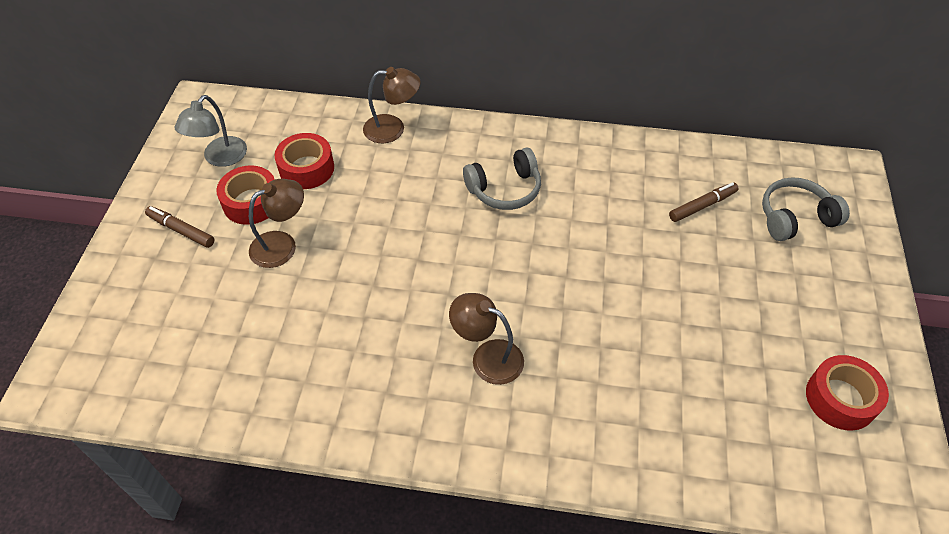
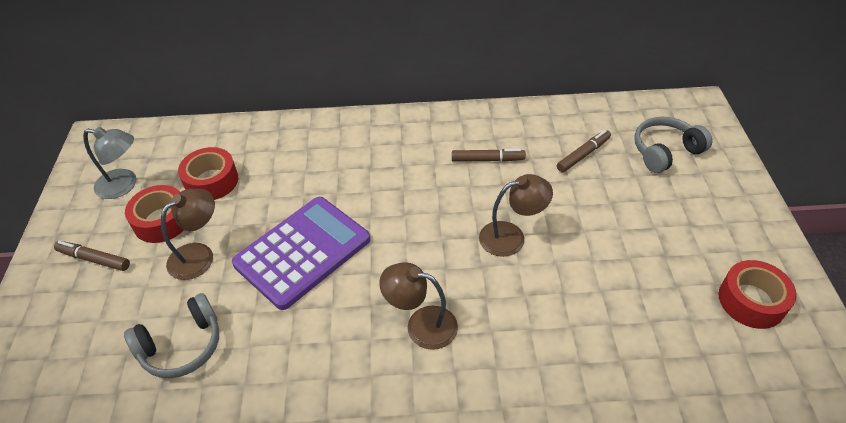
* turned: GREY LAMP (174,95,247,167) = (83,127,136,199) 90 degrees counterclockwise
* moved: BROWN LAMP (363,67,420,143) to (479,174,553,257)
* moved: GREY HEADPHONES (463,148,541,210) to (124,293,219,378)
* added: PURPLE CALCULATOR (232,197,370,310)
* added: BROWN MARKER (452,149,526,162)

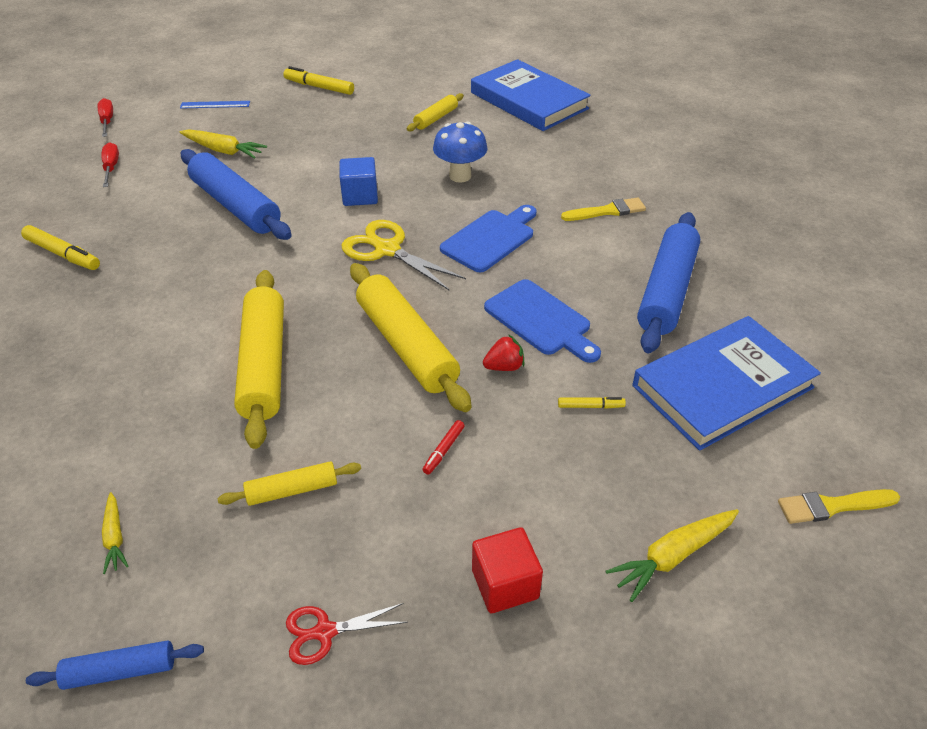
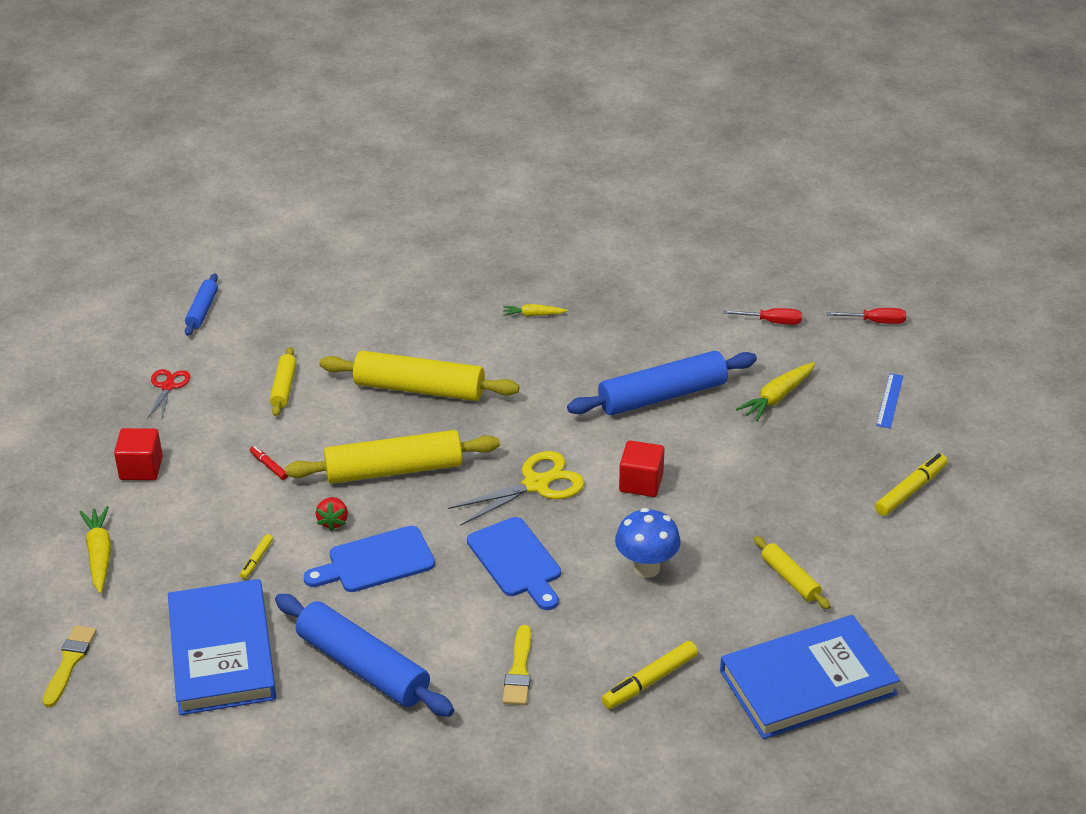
* moved: YELLOW MARKER (21,225,100,270) to (602,641,698,709)
* moved: YELLOW CARROT (102,492,129,574) to (503,304,568,316)
* recoloured: BLUE CUBE (340,157,378,206) to RED CUBE (619,440,665,497)

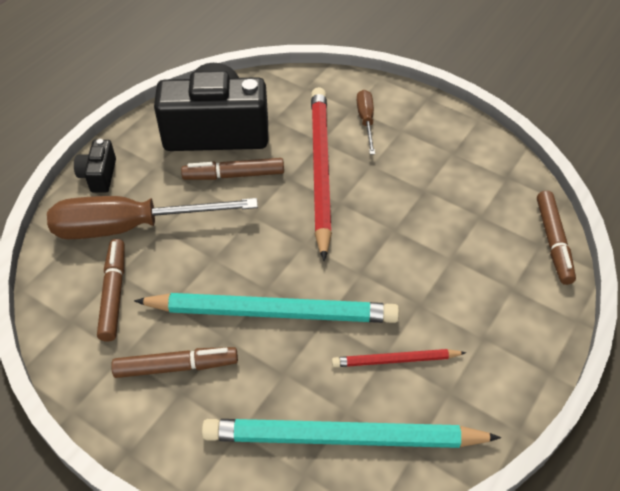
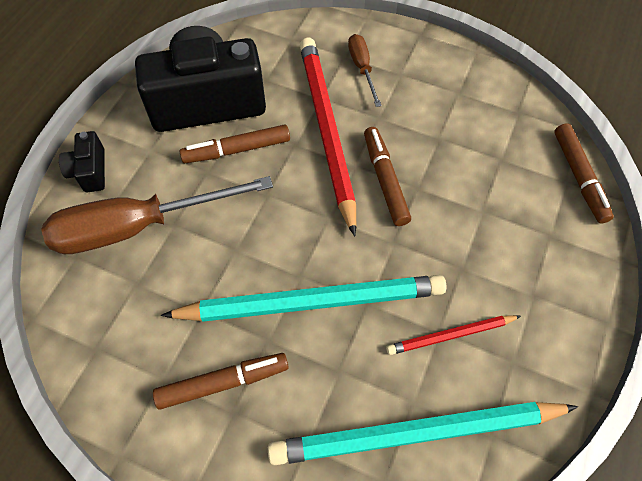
* moved: BROWN MARKER (97,239,125,342) to (364,127,411,226)

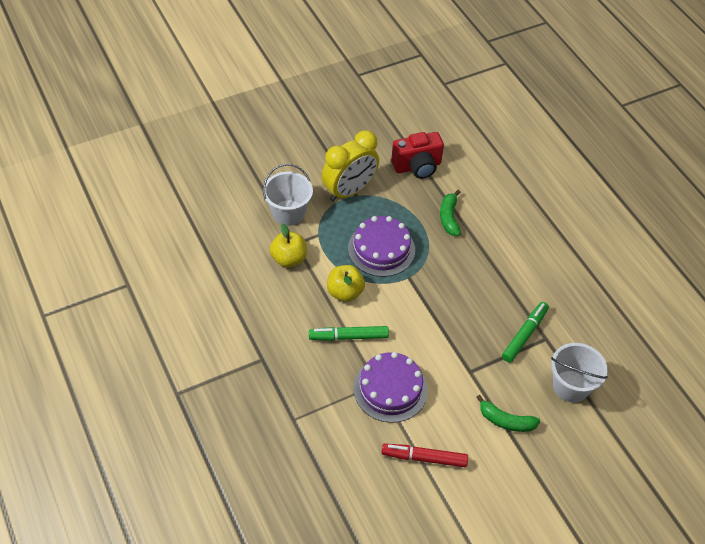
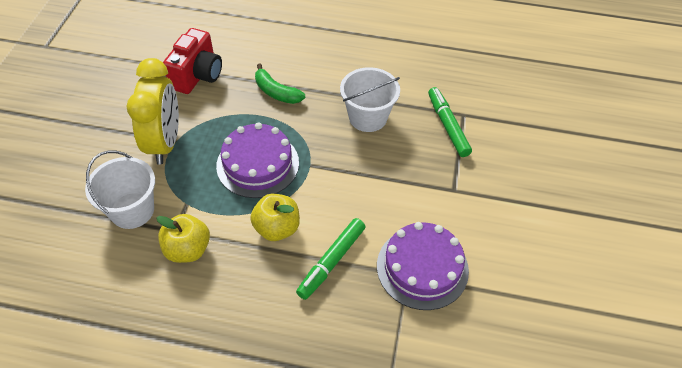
* removed: RED MARKER (381,443,468,467)
* removed: GREEN BANANA (476,395,540,432)
* moved: WHITE BUCKET (551,343,608,403) to (340,67,400,132)

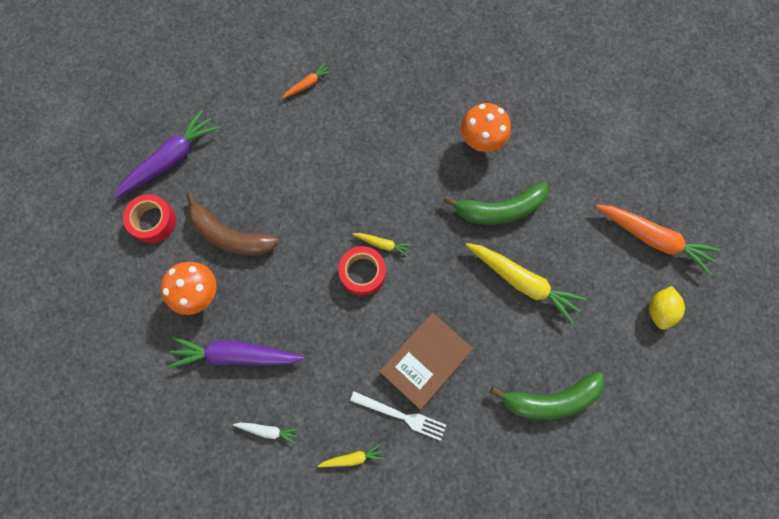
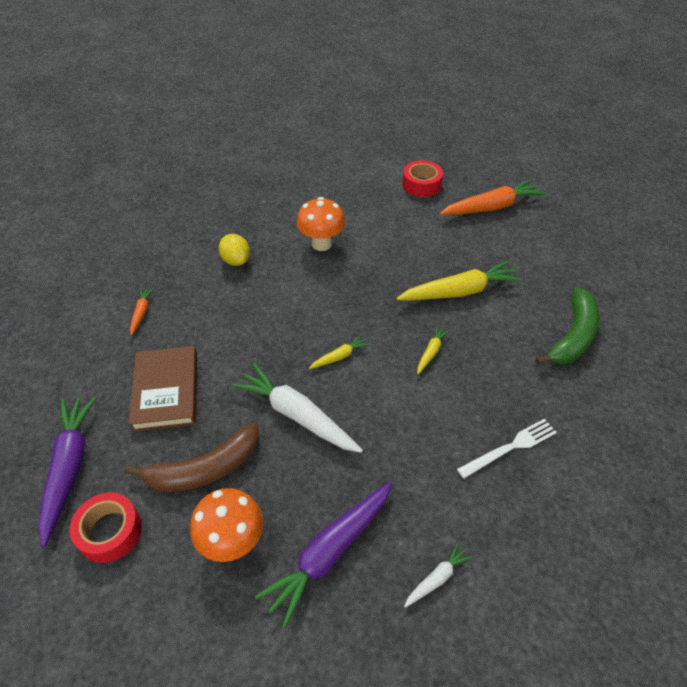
* moved: YELLOW CARROT (318,444,384,467) to (417,325,450,374)
* moved: RED TAPE (338,246,386,296) to (402,160,443,197)
* moved: BROWN BOOK (379,312,473,410) to (129,346,197,432)
* removed: GREEN BANANA (443,182,548,225)
* moved: YELLOW LEMON (649,286,685,330) to (219,234,250,266)
* added: WHITE CARROT (232,363,363,453)

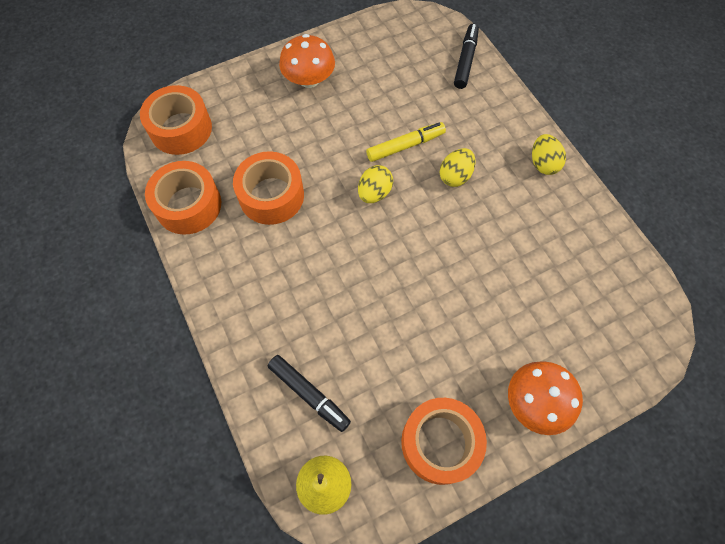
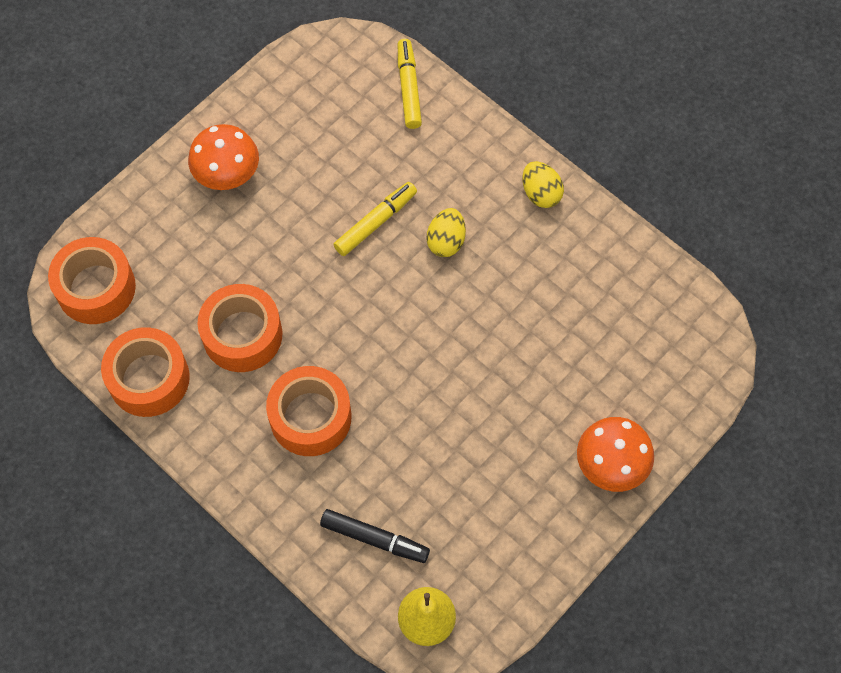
* removed: YELLOW EGG (358,165,393,203)
* moved: ORANGE TAPE (401,398,487,485) to (266,366,352,456)
* recoloured: BLACK MARKER (454,24,479,89) to YELLOW MARKER (398,39,422,129)

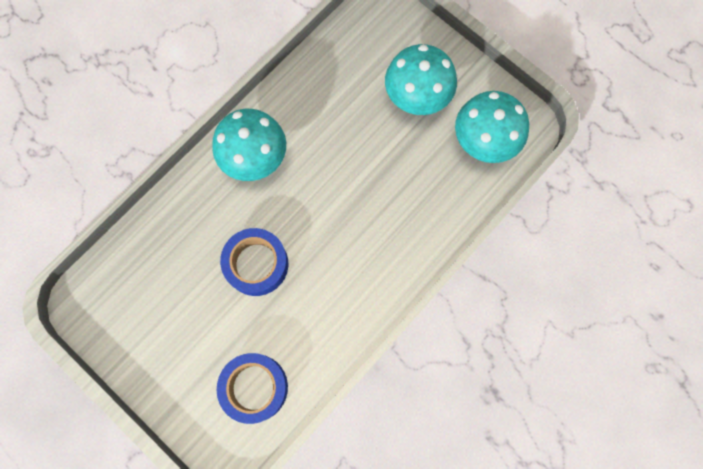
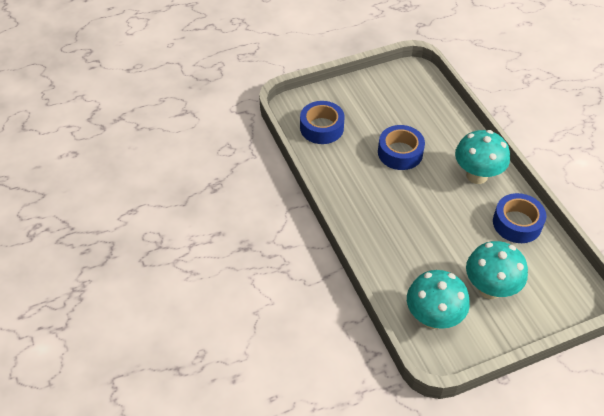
* added: BLUE TAPE (493,193,547,243)

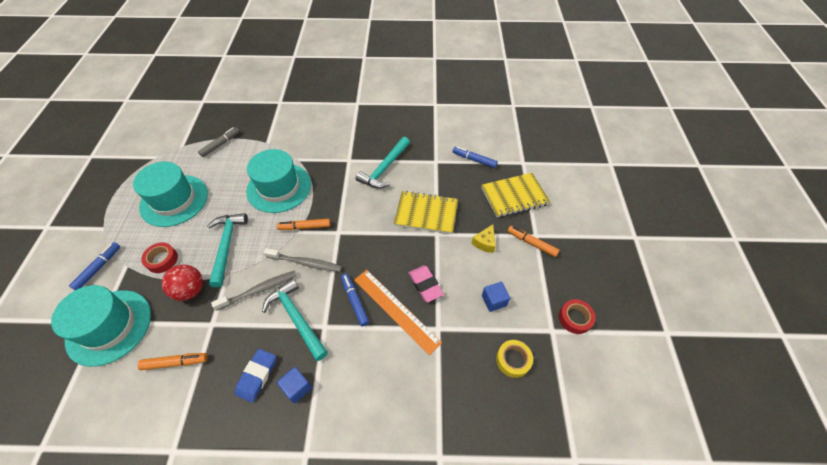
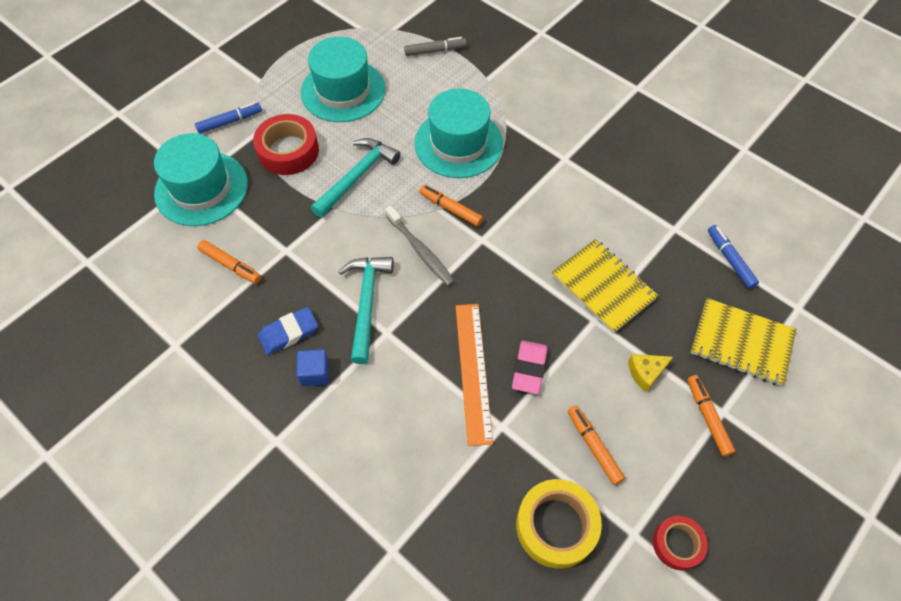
* resized: RED TAPE (141,242,178,273) = (253,114,319,175) x1.65
* removed: RED BALL (162,264,203,301)
* removed: GREY TOOTHBRUSH (211,271,297,311)
* removed: BLUE MARKER (341,274,369,326)
* removed: TURQUOISE HAMMER (356,137,410,189)
* replaced: BLUE CUBE (482,282,510,312) to ORANGE MARKER (568,406,625,485)
* resized: YELLOW TAPE (496,340,533,378) = (516,479,602,569) x1.65

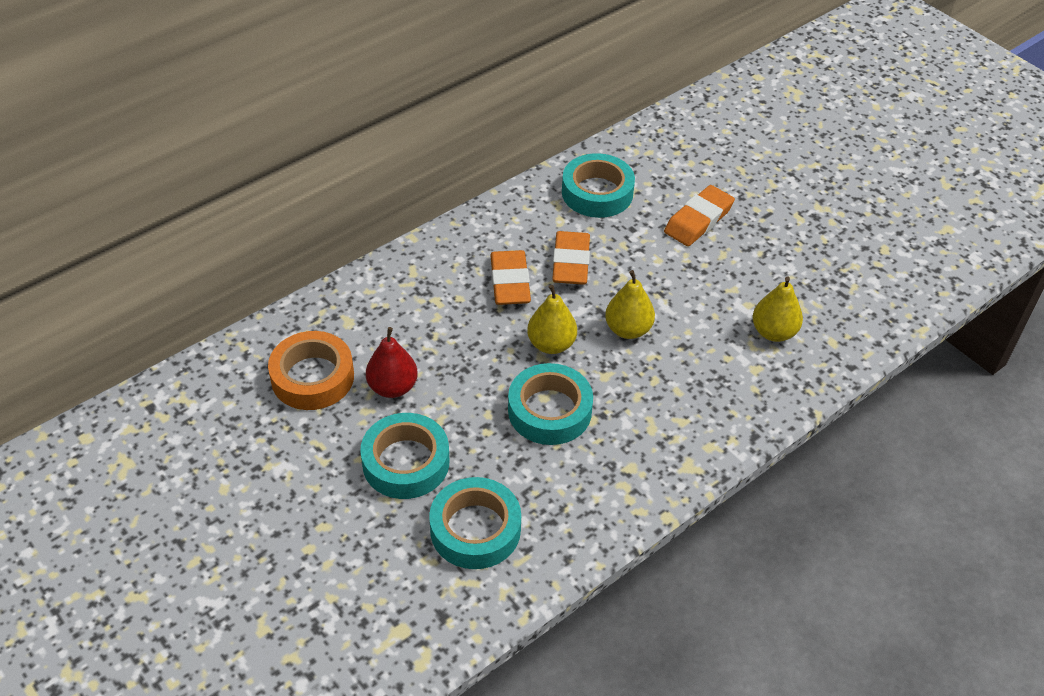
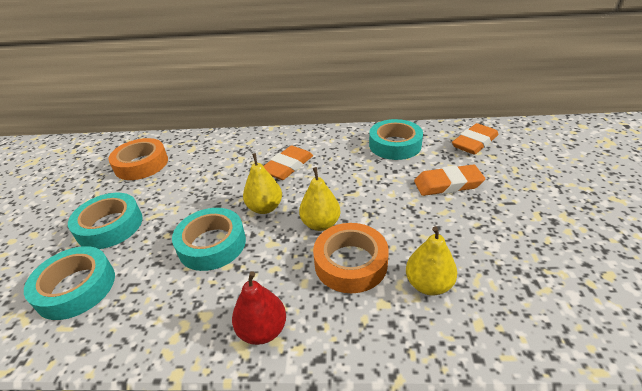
* moved: RED PEAR (366,327,418,398) to (232,271,286,345)
* moved: ORANGE ERASER (552,231,590,285) to (452,123,498,155)
* added: ORANGE TAPE (313,223,389,293)

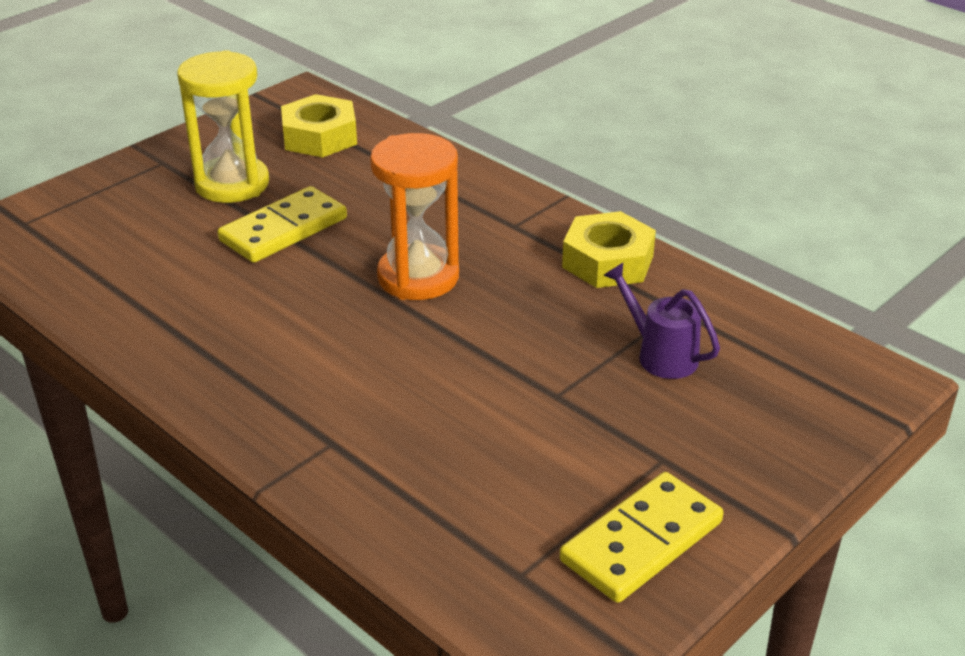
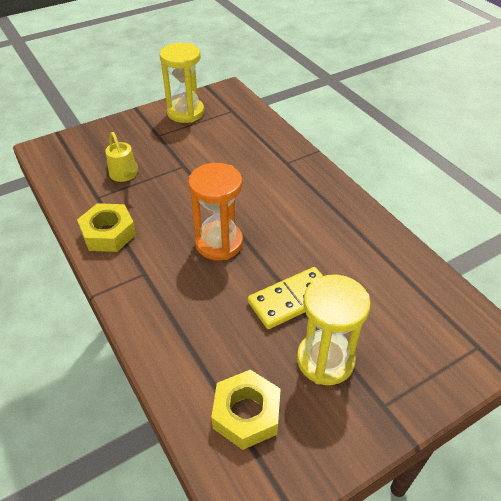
* replaced: YELLOW DOMINO (560,472,723,603) to YELLOW HOURGLASS (159,43,204,123)
* recoloured: PURPLE WATERING CAN (603,263,720,379) to YELLOW WATERING CAN (105,132,138,182)

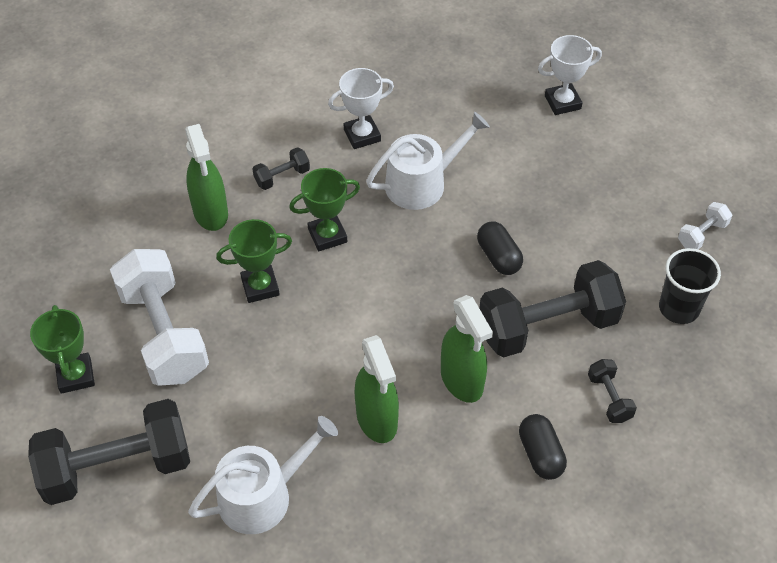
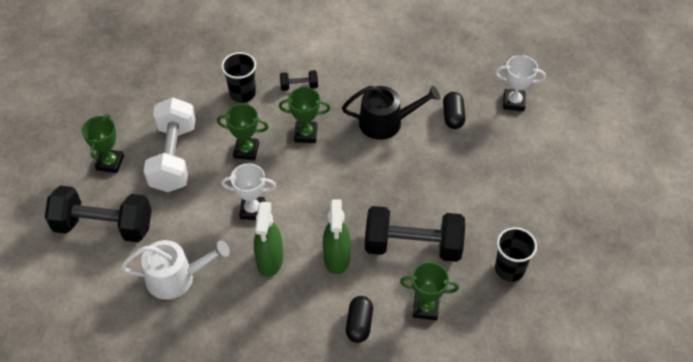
* replaced: GREEN SPRAY BOTTLE (185,124,228,231) to BLACK CUP (221,52,256,103)
* moved: WHITE TROPHY (328,68,394,149) to (222,163,276,220)
* recoloured: WHITE WATERING CAN (366,112,490,210) to BLACK WATERING CAN (342,86,440,140)
* moved: BLACK CAPSULE (477,222,523,275) to (443,92,466,129)
* replaced: BLACK DUMBBELL (588,359,637,423) to GREEN TROPHY (400,262,459,320)
* removed: WHITE DUMBBELL (678,202,732,249)

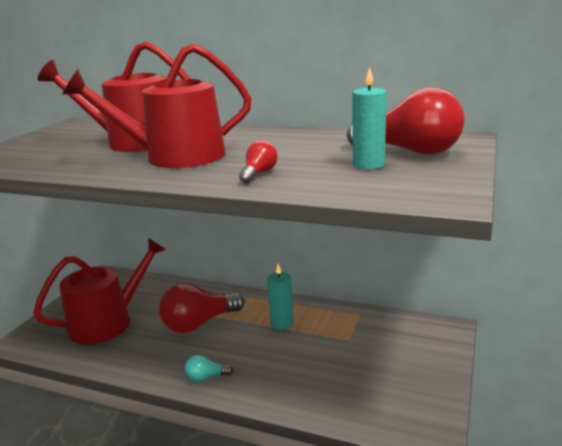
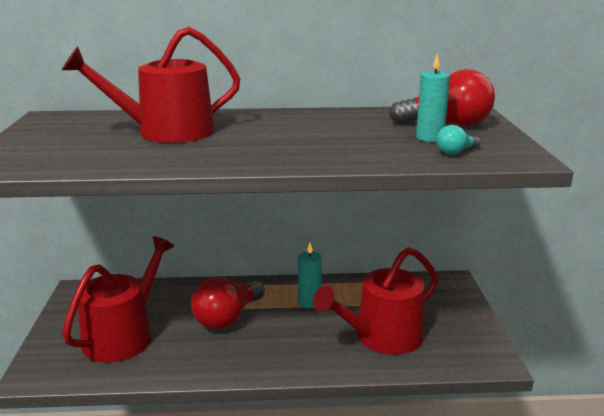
* moved: RED WATERING CAN (62,44,251,168) to (313,247,438,355)
* moved: TURQUOISE LIGHT BULB (184,355,233,382) to (436,125,481,155)
* removed: RED LIGHT BULB (239,140,278,183)

